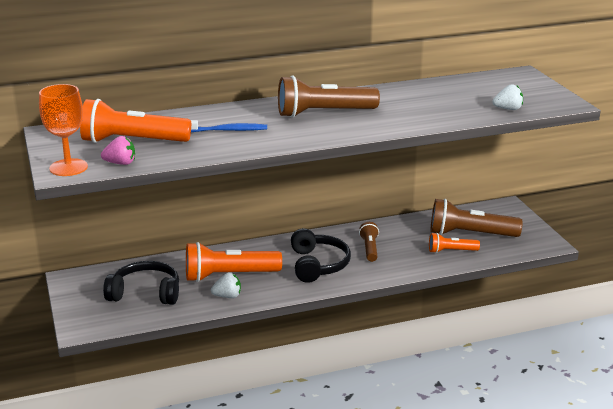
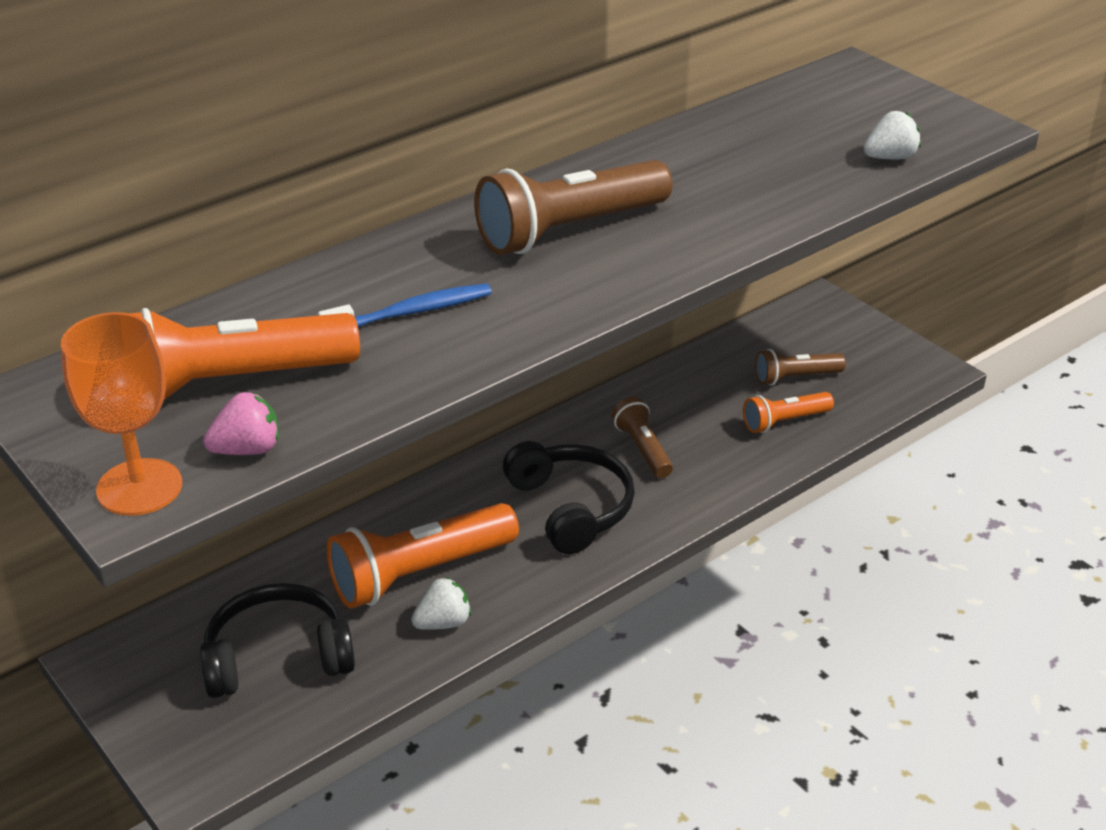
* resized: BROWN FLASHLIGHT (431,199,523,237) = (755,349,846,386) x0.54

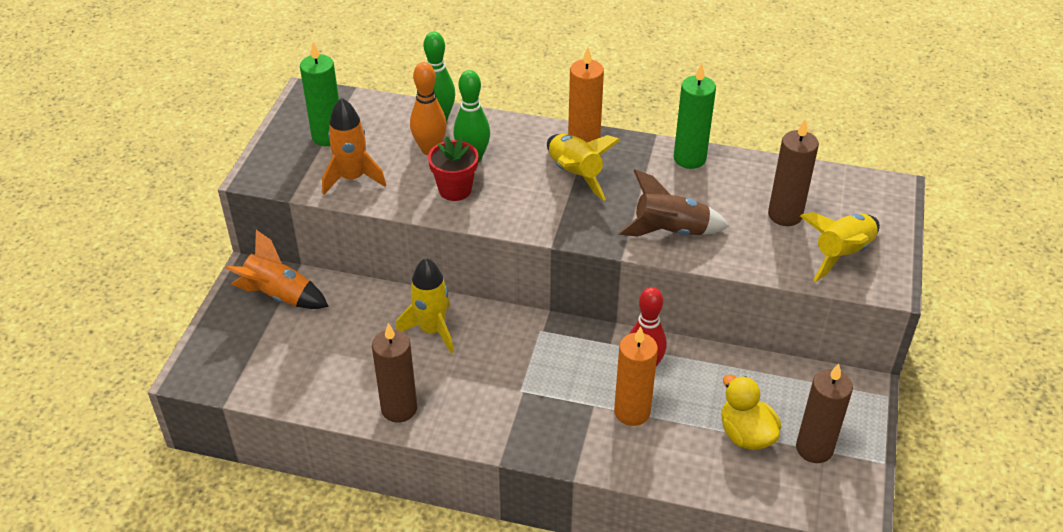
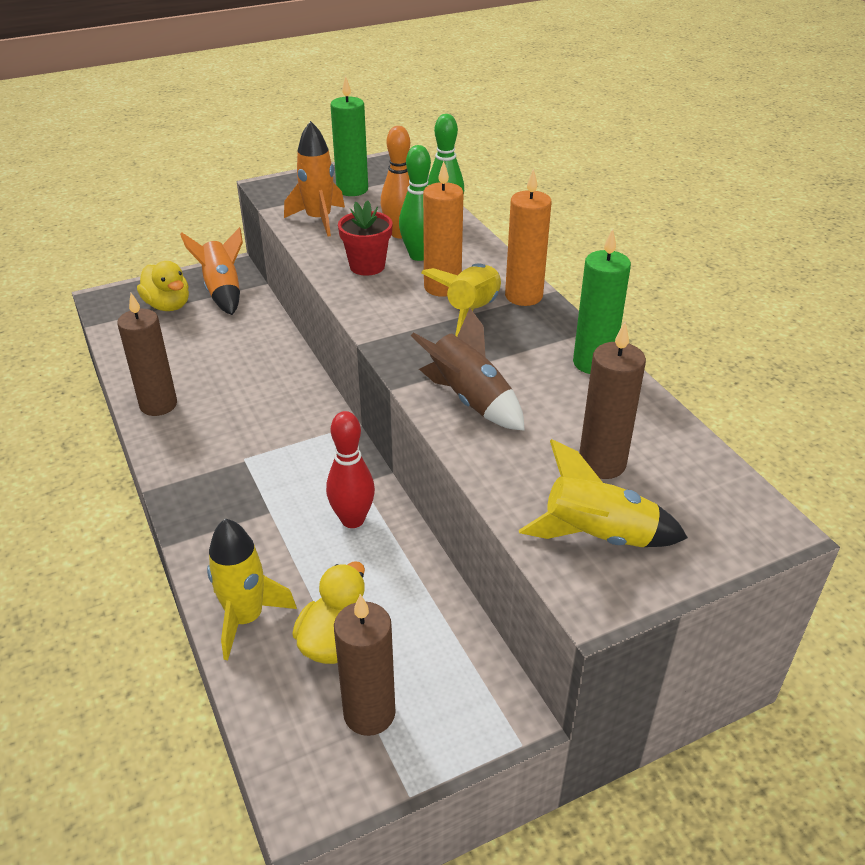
* moved: YELLOW ROCKET (396,258,454,354) to (207,519,297,660)
* moved: ORANGE CANDLE (614,326,658,426) to (423,161,464,297)
* added: YELLOW DUCK (137,261,189,311)

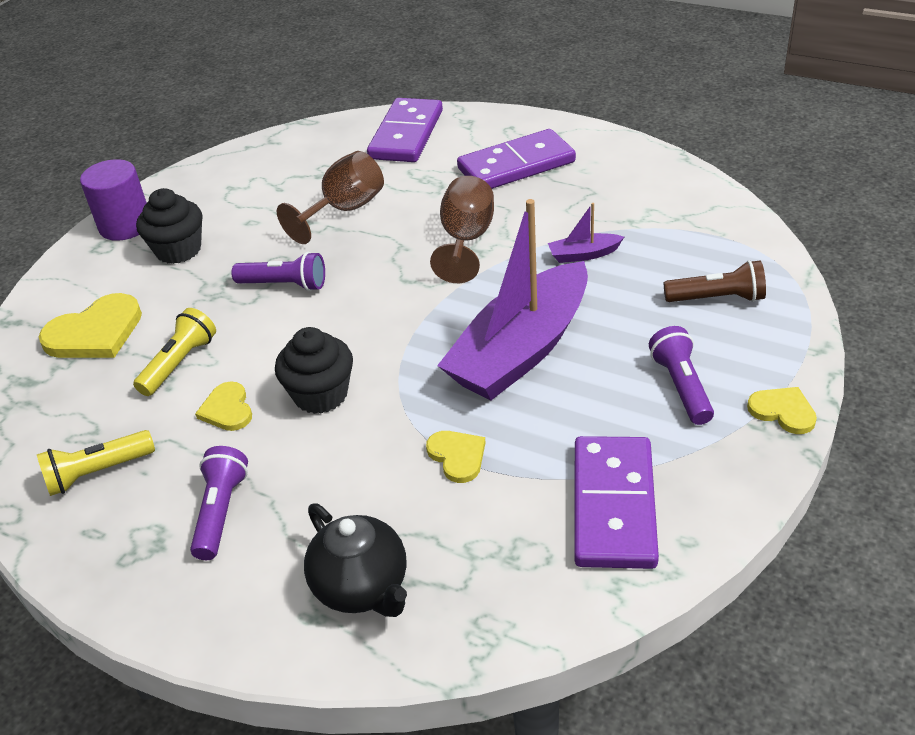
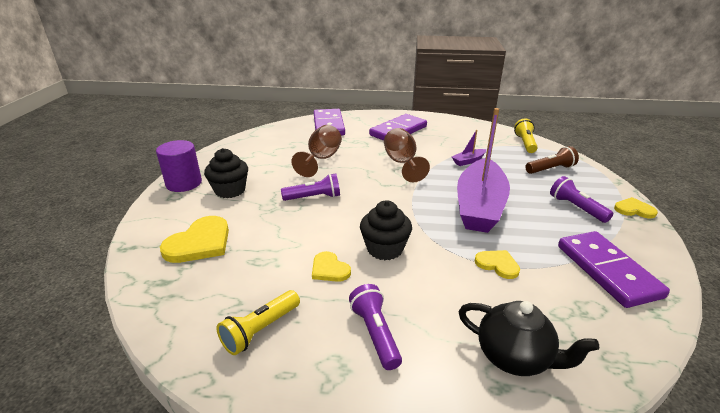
* moved: YELLOW FLASHLIGHT (133,308,216,396) to (514,119,538,153)

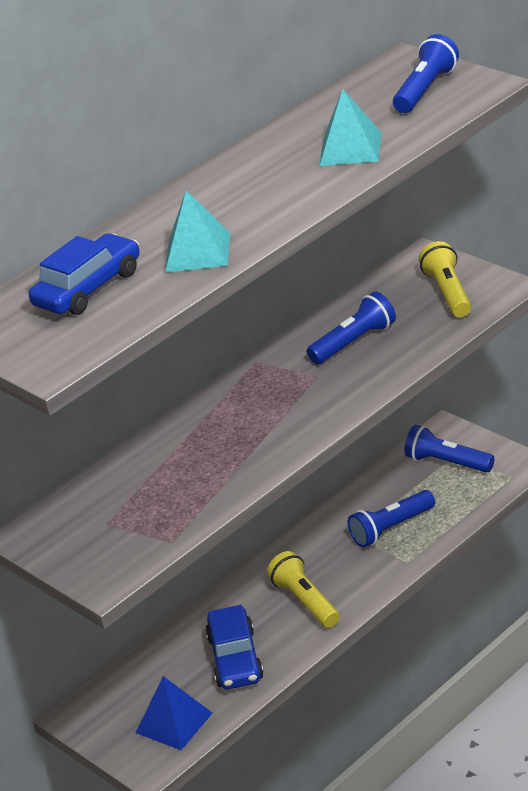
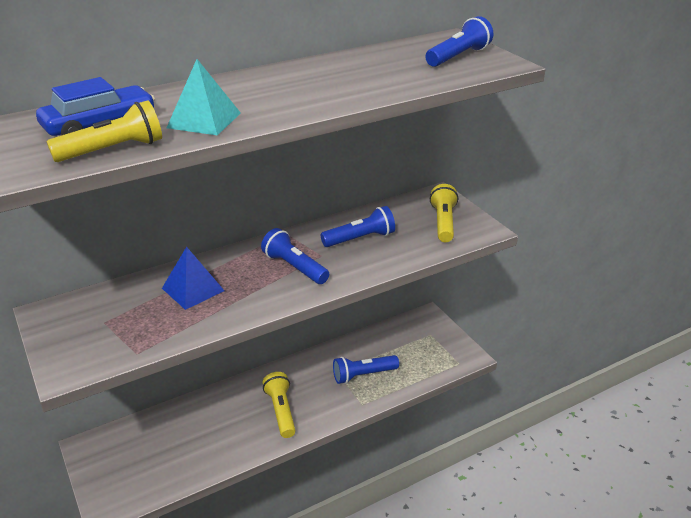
* moved: BLUE PYRAMID (136,676,212,750) to (162,247,225,310)
* removed: BLUE CAR (206,605,264,690)
* removed: TURQUOISE PYRAMID (320,89,381,166)
* moved: BLUE FLASHLIGHT (404,425,494,473) to (261,228,329,284)
* added: YELLOW FLASHLIGHT (47,100,162,162)

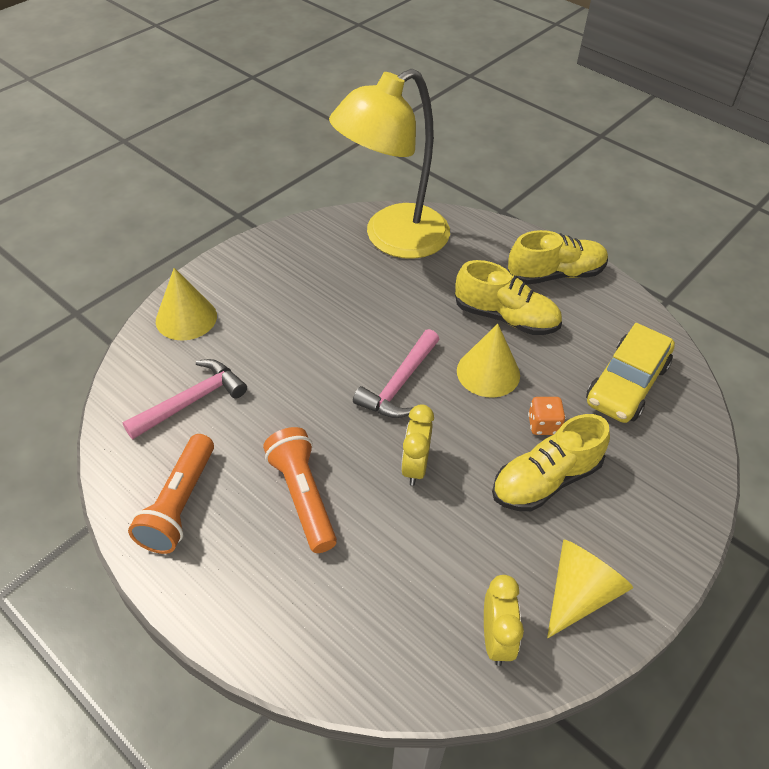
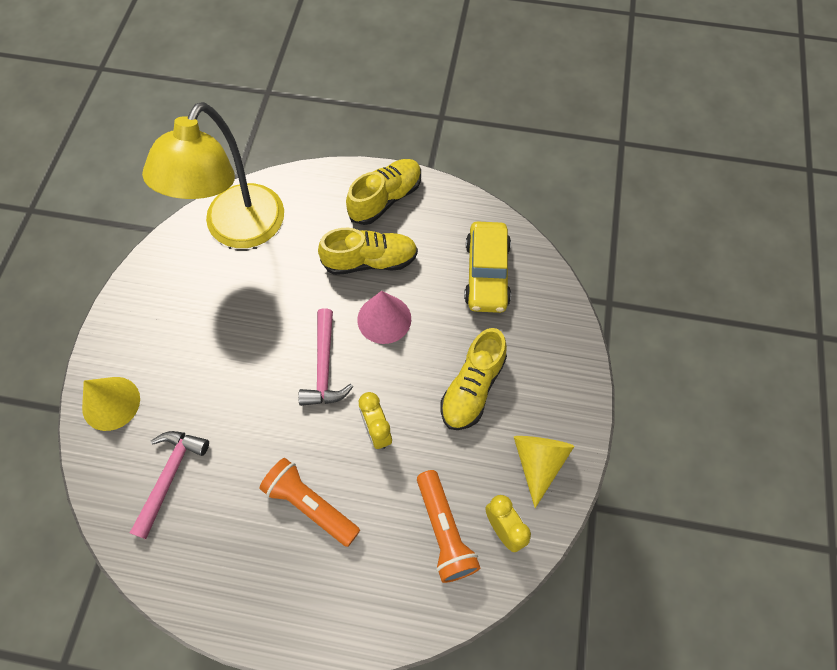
* moved: ORANGE FLASHLIGHT (128,434,214,554) to (417,470,480,583)
* recoloured: YELLOW CONE (457,324,520,398) to PINK CONE (357,291,411,344)
* removed: ORANGE DICE (528,397,566,435)

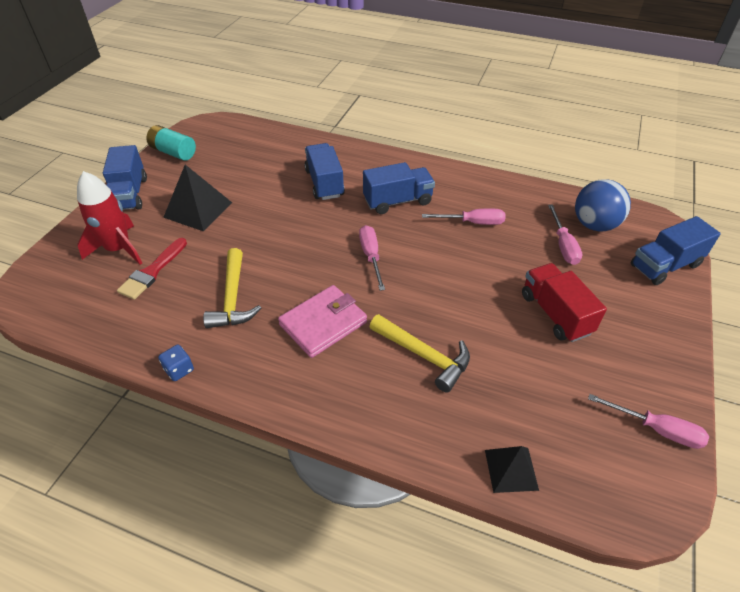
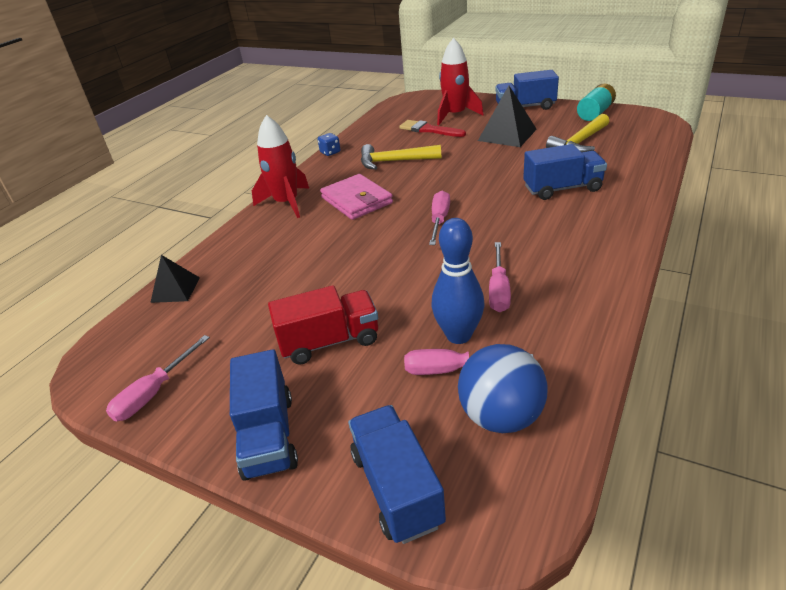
* turned: PINK SCREWDRIVER (359,225,385,291) = (429,190,450,245) 75 degrees counterclockwise
* moved: BLUE TRUCK (363,162,435,214) to (230,349,298,481)
* moved: YELLOW HAMMER (370,314,470,393) to (546,114,609,152)
* added: RED ROCKET (252,115,309,218)
* added: BLUE BOWLING PIN (431,218,484,344)

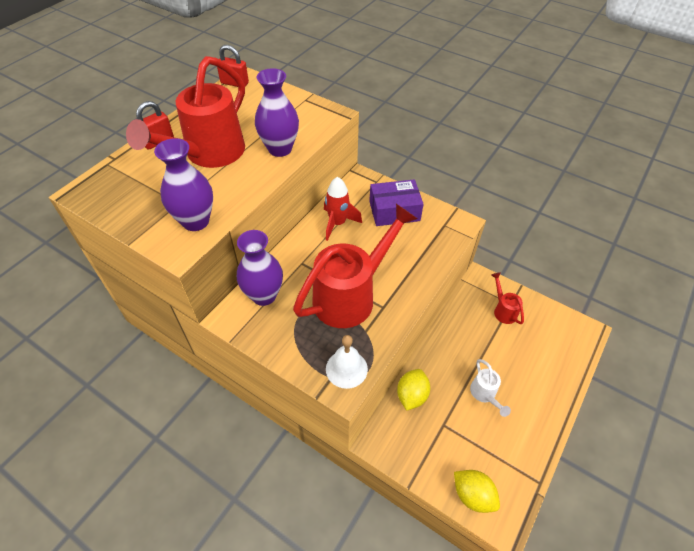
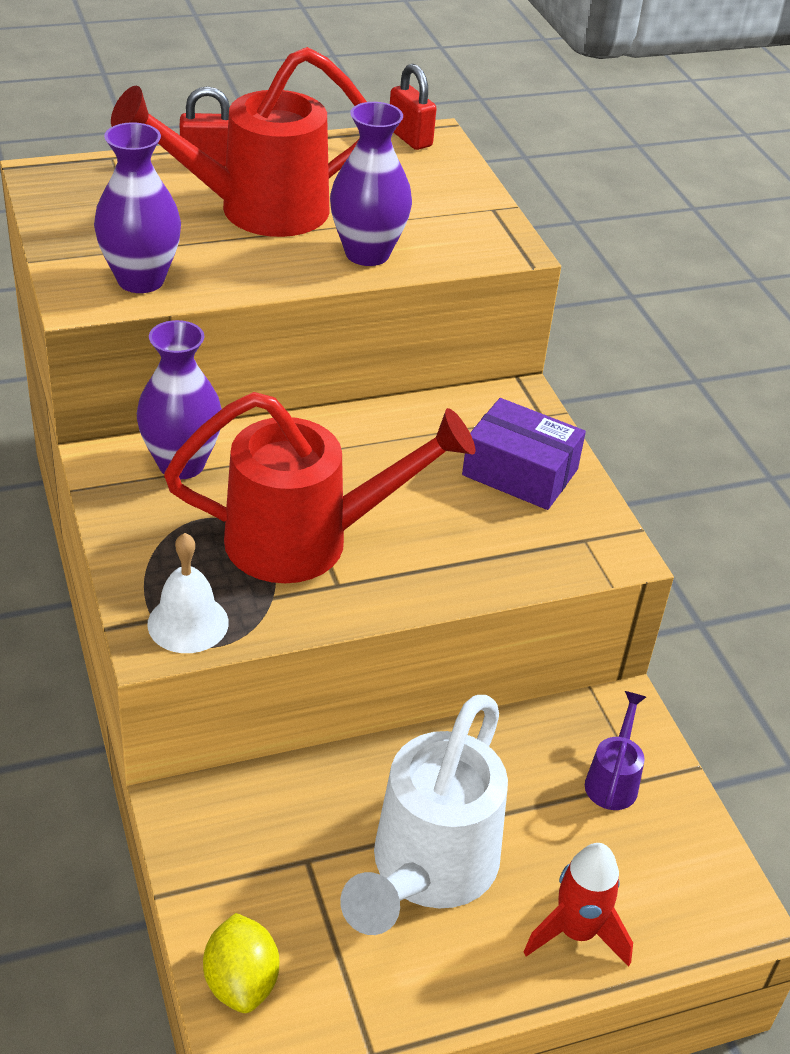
* moved: RED ROCKET (324,177,362,241) to (523,843,633,967)
* removed: YELLOW LEMON (397,369,430,411)
* resized: WHITE WATERING CAN (470,359,511,417) = (340,695,508,935) x2.25
* recoloured: RED WATERING CAN (491,272,524,324) to PURPLE WATERING CAN (585,691,646,810)

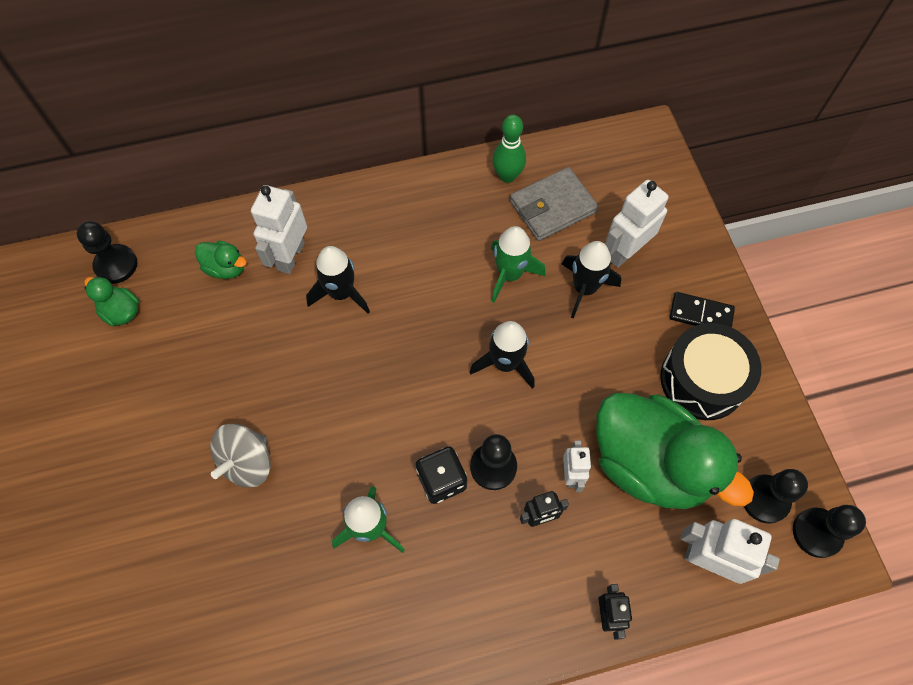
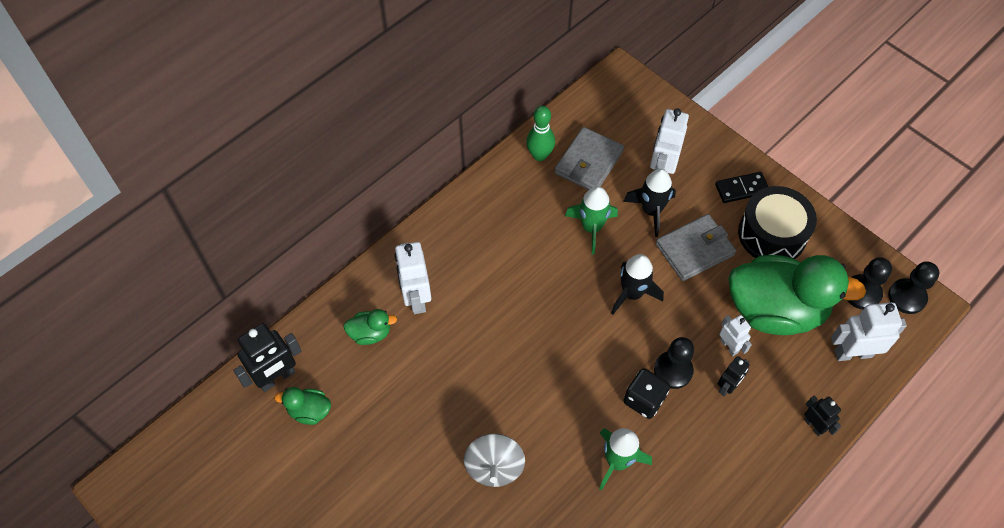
* replaced: BLACK PAWN (77,221,137,284) to BLACK ROBOT (233,323,301,392)
* removed: BLACK ROCKET (306,246,370,314)
* added: GREY WALLET (656,214,736,281)

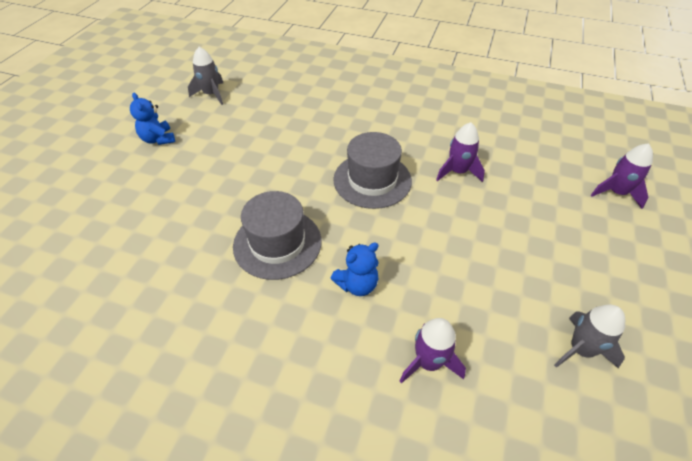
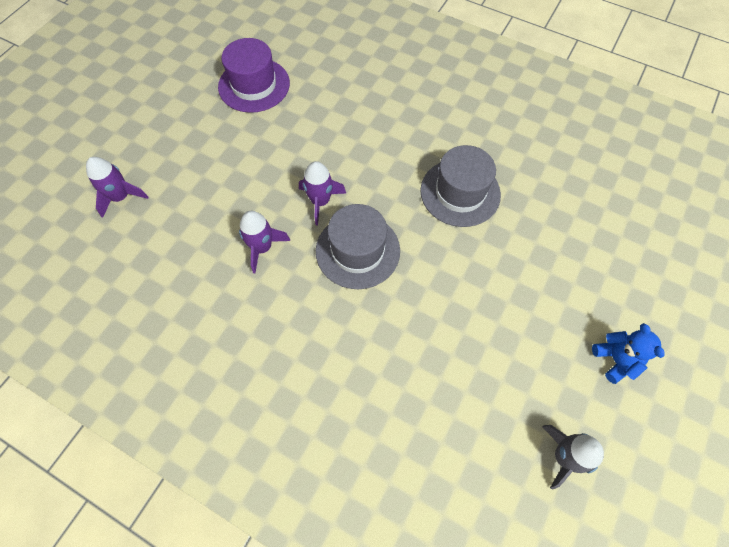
* removed: BLUE TEDDY BEAR (330,242,379,296)
* moved: PURPLE ROCKET (400,318,466,384) to (299,161,346,225)
* replaced: GREY ROCKET (554,305,625,368) to PURPLE HAT (218,38,290,113)

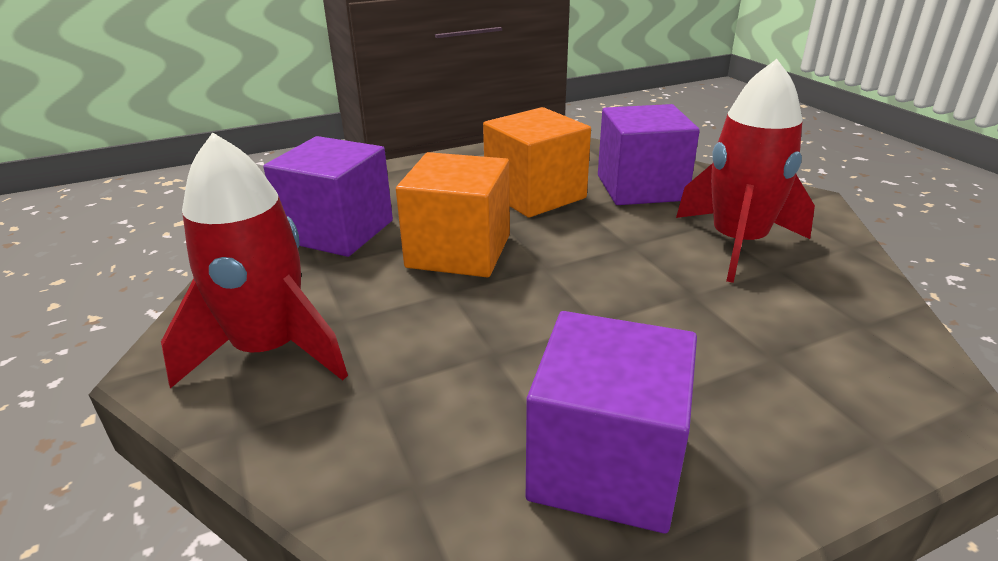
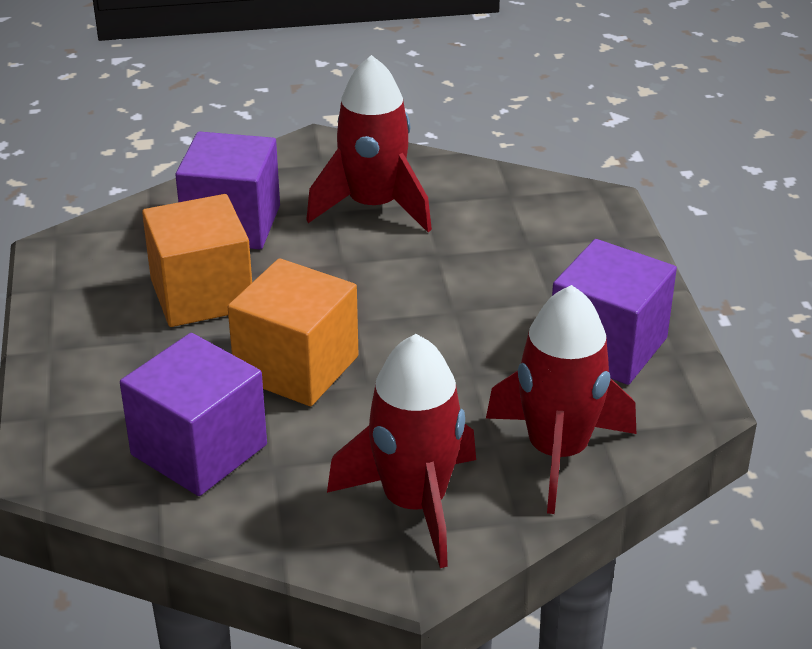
* added: RED ROCKET (486,285,636,514)

